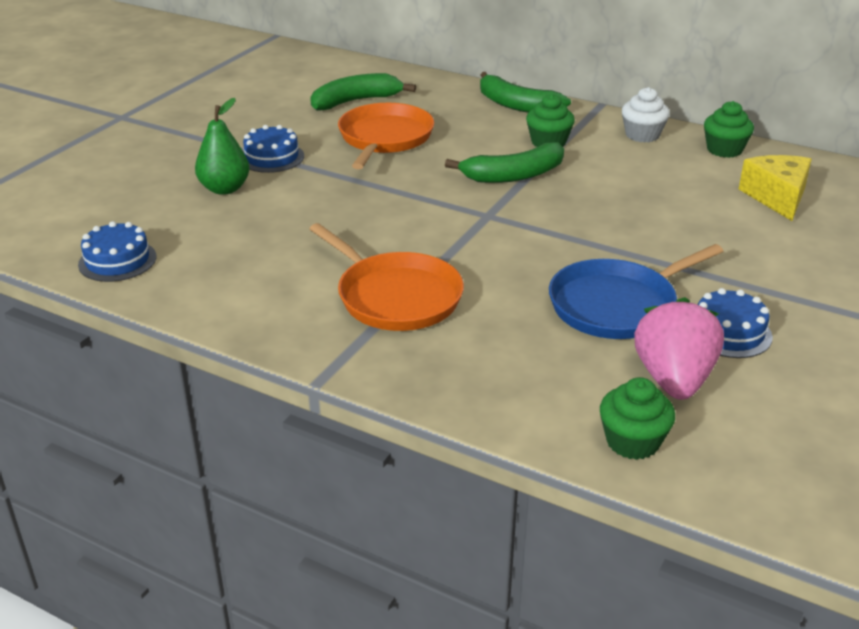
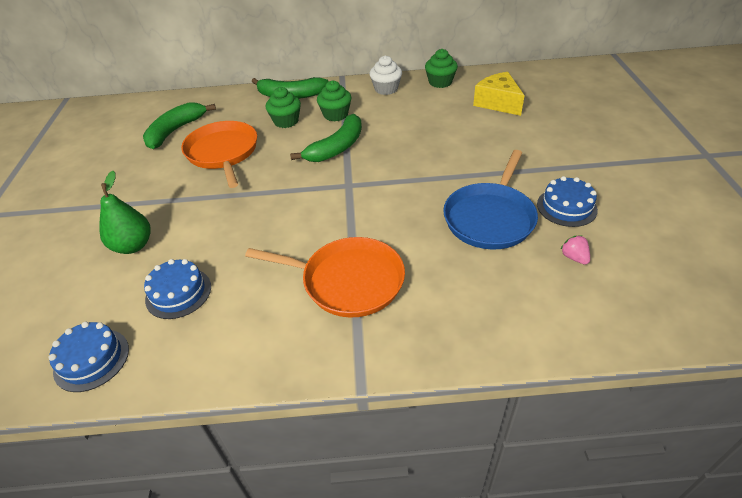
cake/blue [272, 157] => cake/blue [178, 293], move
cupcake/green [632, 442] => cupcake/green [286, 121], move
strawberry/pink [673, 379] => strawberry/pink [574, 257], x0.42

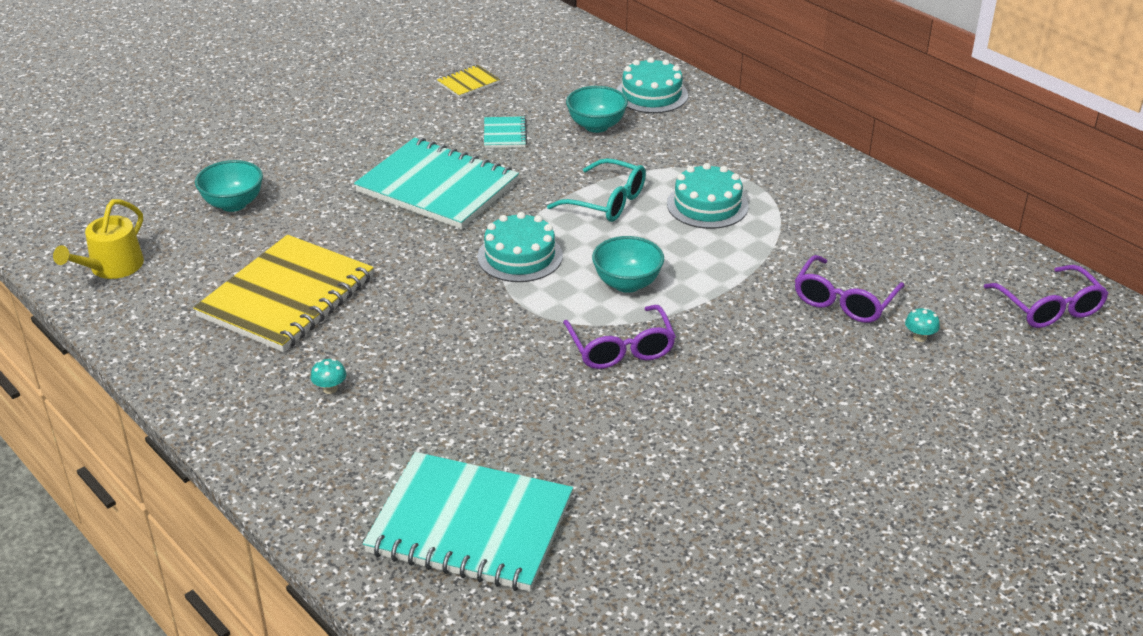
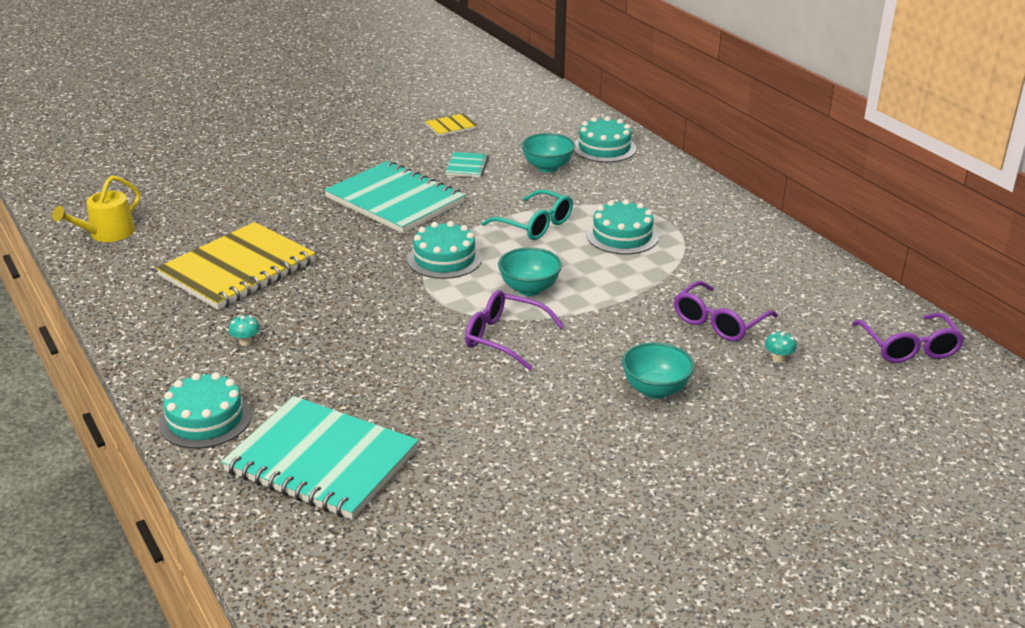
nothing => cake/turquoise [205, 419]
glasses/purple [620, 348] => glasses/purple [505, 338], 120 degrees clockwise
bowl/turquoise [233, 204] => bowl/turquoise [655, 390], move

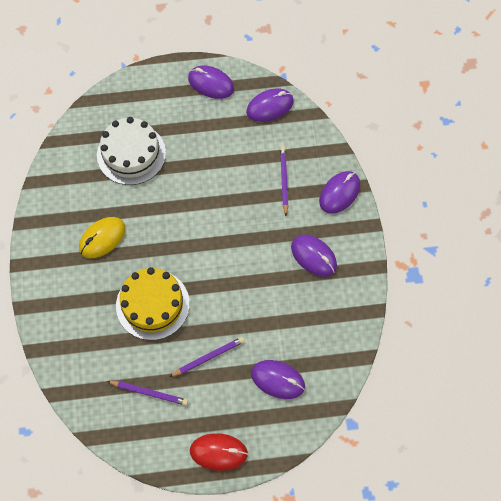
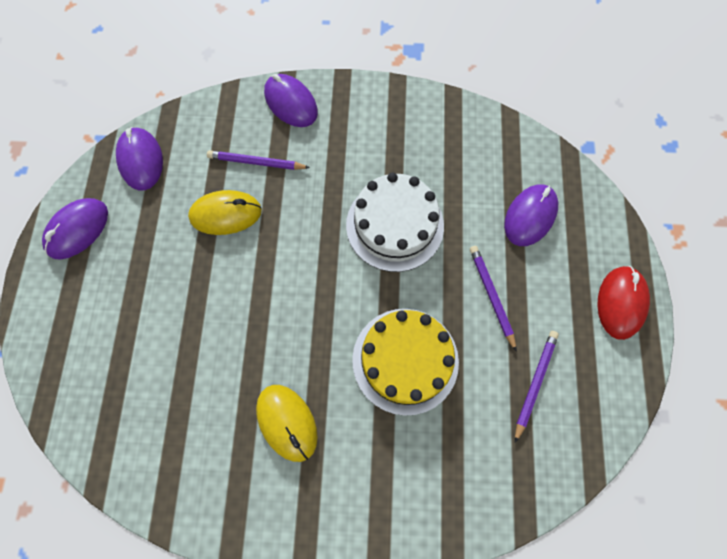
nothing => mouse/yellow [226, 214]
cake/white [131, 154] => cake/white [394, 225], move
mouse/purple [313, 256] => nothing

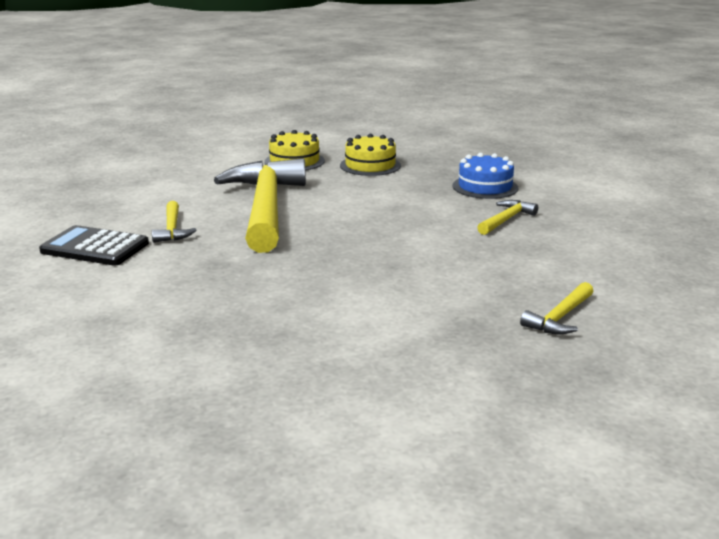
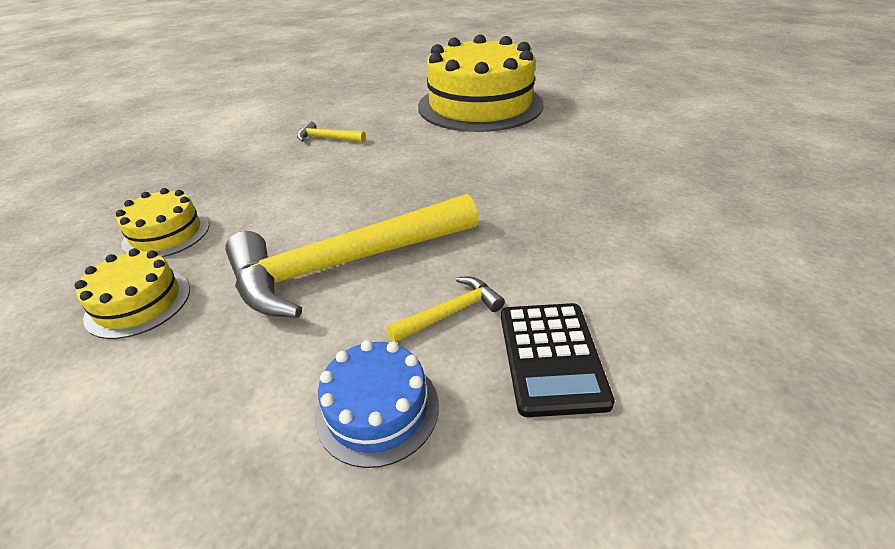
cake/blue [485, 187] => cake/blue [377, 409], move
hammer/yellow [560, 317] => cake/yellow [480, 105]

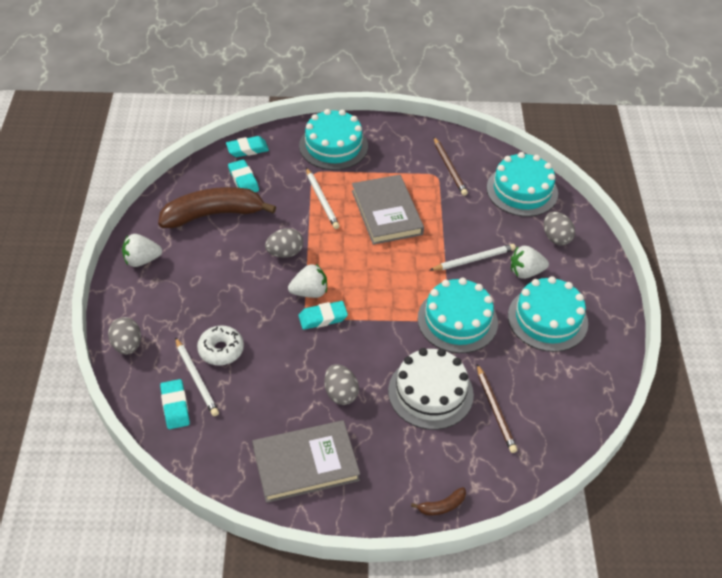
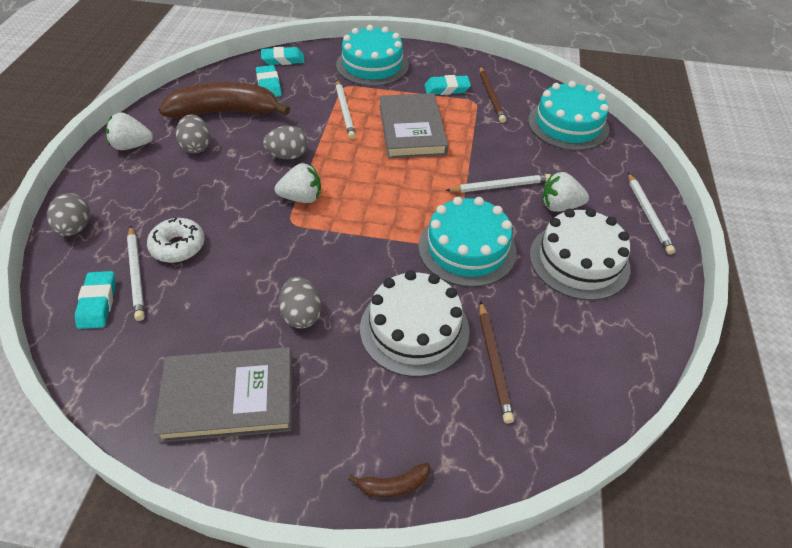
egg/grey [556, 238] => egg/grey [196, 146], move
eraser/turquoise [323, 318] => eraser/turquoise [447, 89], move
cake/turquoise [547, 319] => cake/white [579, 261]
nothing => pencil/white [648, 214]

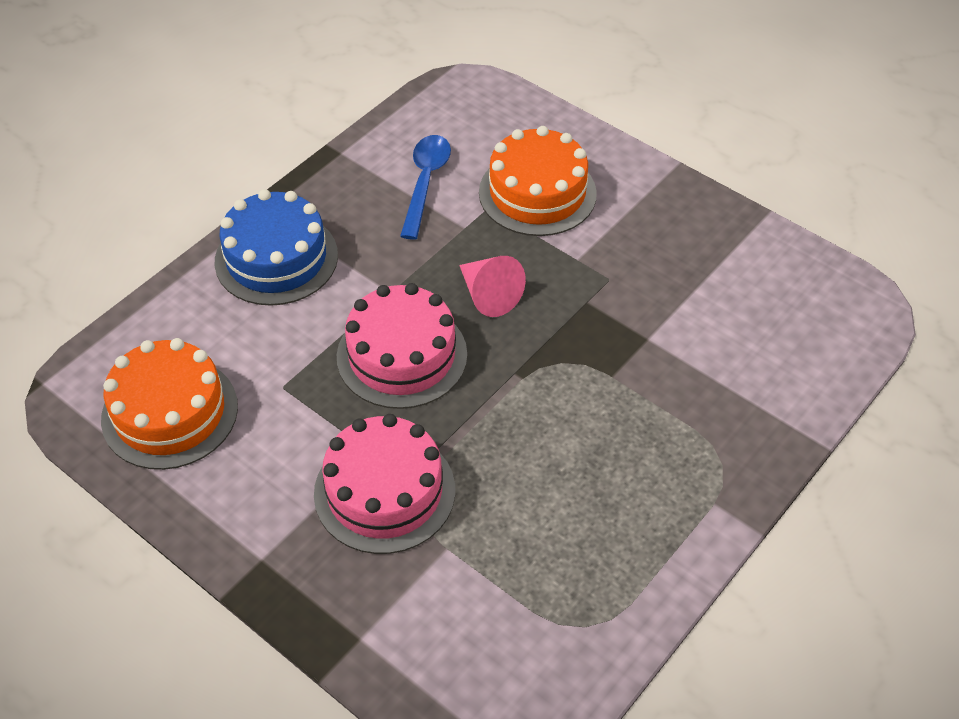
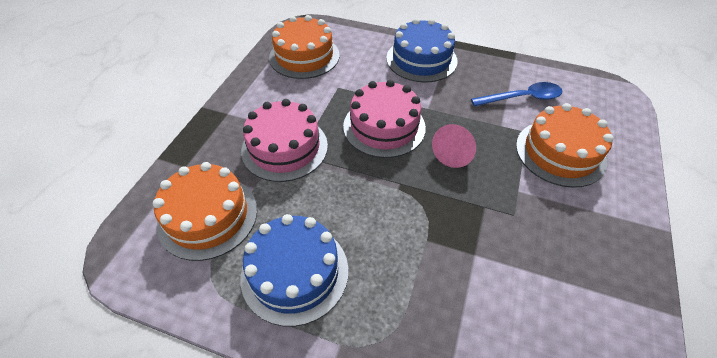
nothing => cake/orange [208, 216]
nothing => cake/blue [295, 272]

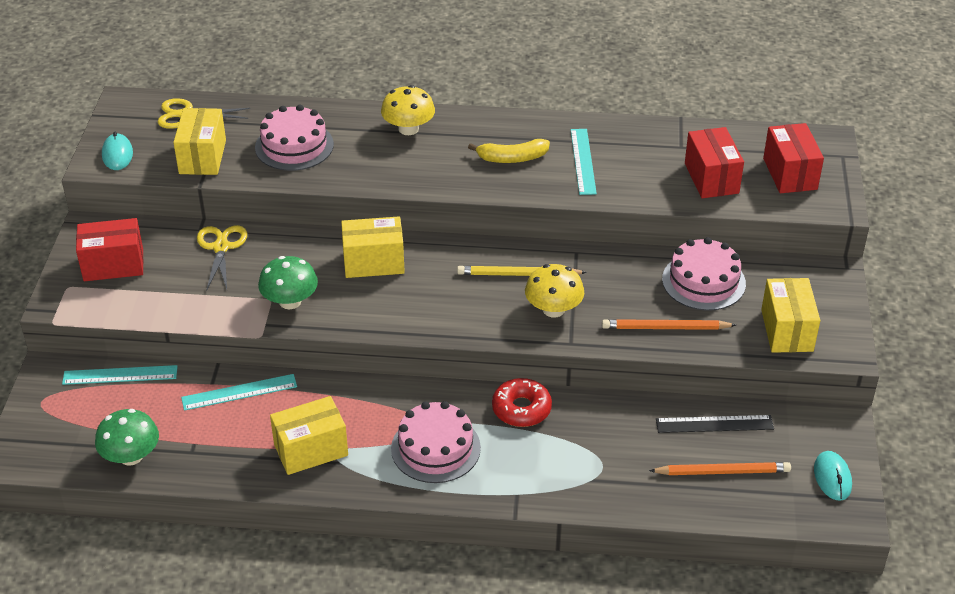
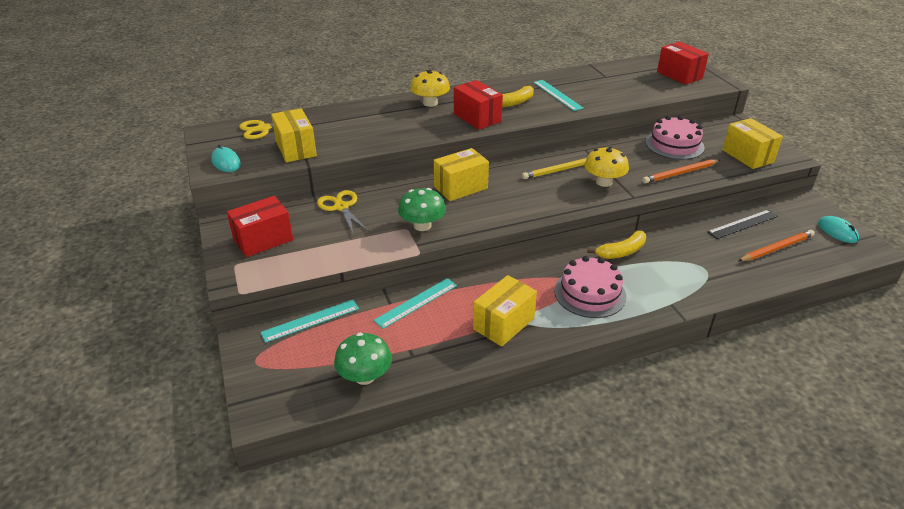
box/red [711, 178] => box/red [477, 118], move
donut/red [521, 409] => banana/yellow [621, 252]
cake/pink [294, 146] => nothing

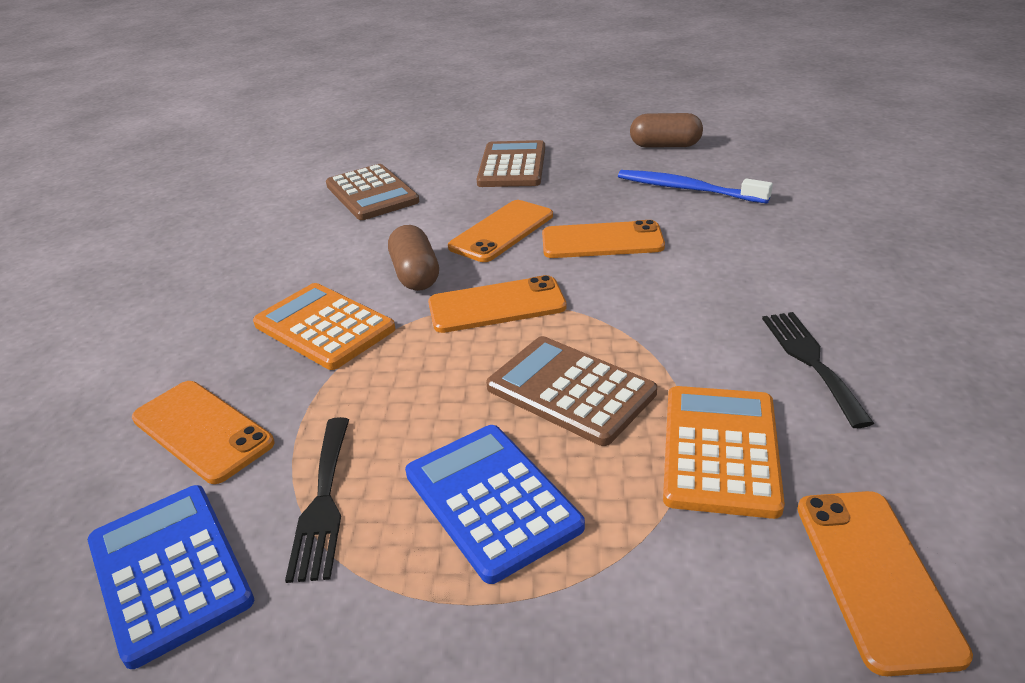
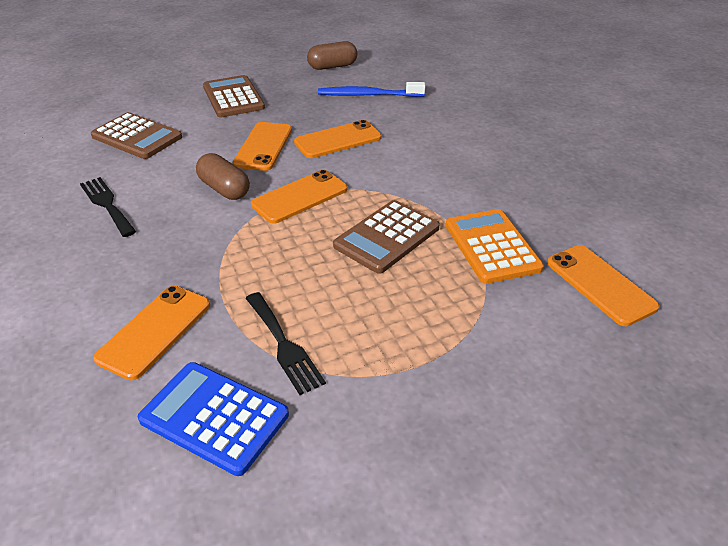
fork/black [811, 361] => fork/black [107, 204], move
phone/orange [202, 431] => phone/orange [154, 331], 75 degrees counterclockwise
calculator/brown [570, 390] => calculator/brown [387, 237], 60 degrees counterclockwise
calculator/orange [324, 327] => nothing
calculator/blue [491, 500] => nothing

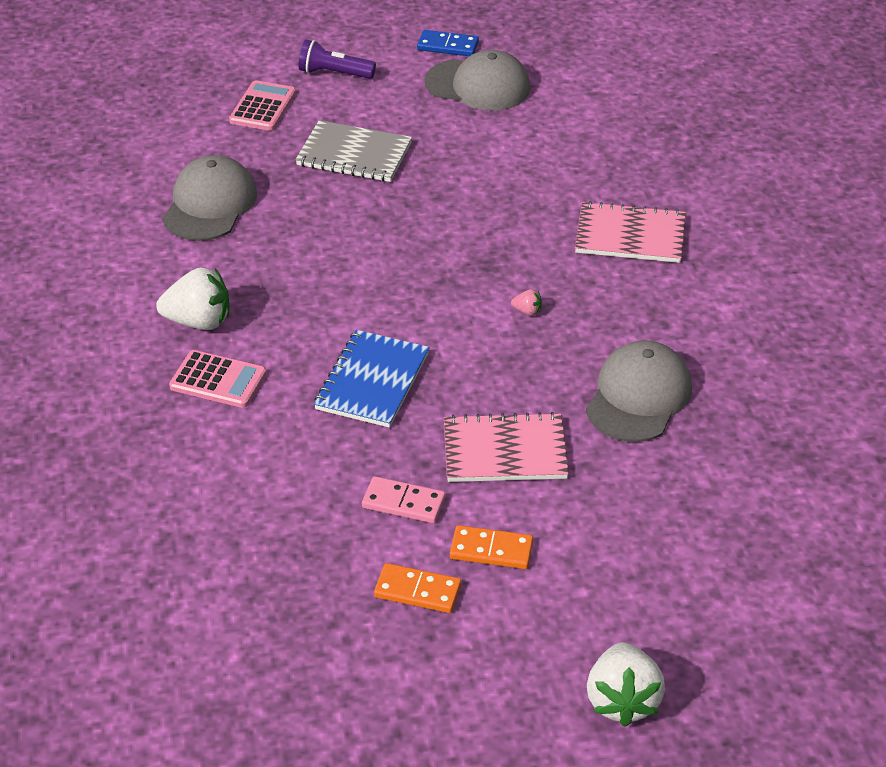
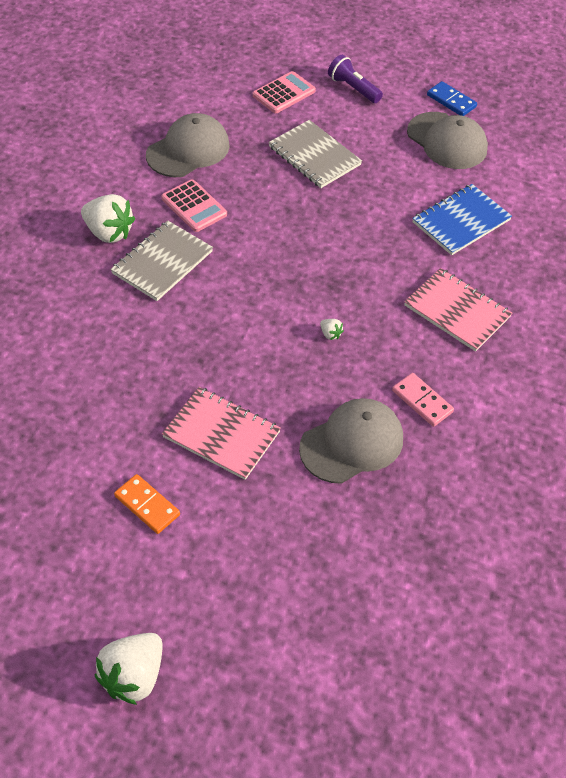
nothing => notebook/grey [162, 262]
calculator/pink [218, 380] => calculator/pink [194, 206], move
strawberry/pink [527, 311] => strawberry/white [330, 334]
domino/pink [403, 502] => domino/pink [422, 401], move
notebook/blue [372, 381] => notebook/blue [461, 221], move
domino/orange [417, 591] => nothing

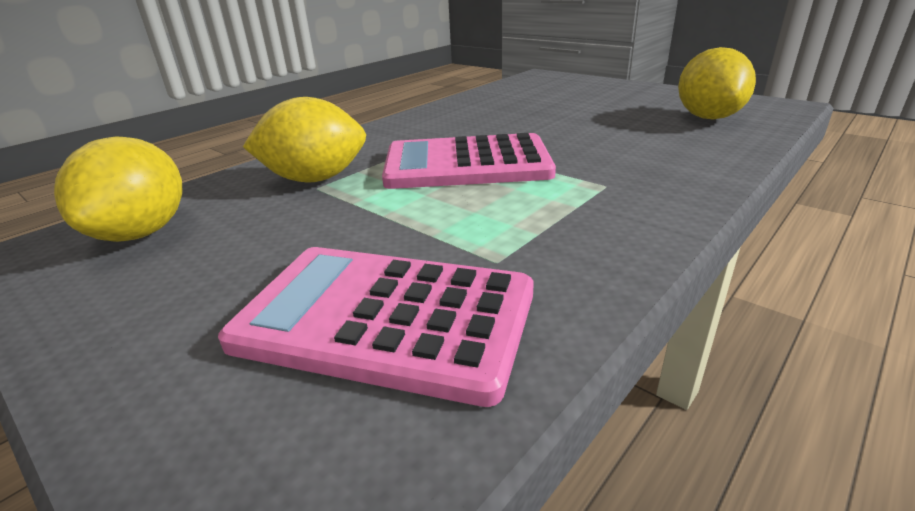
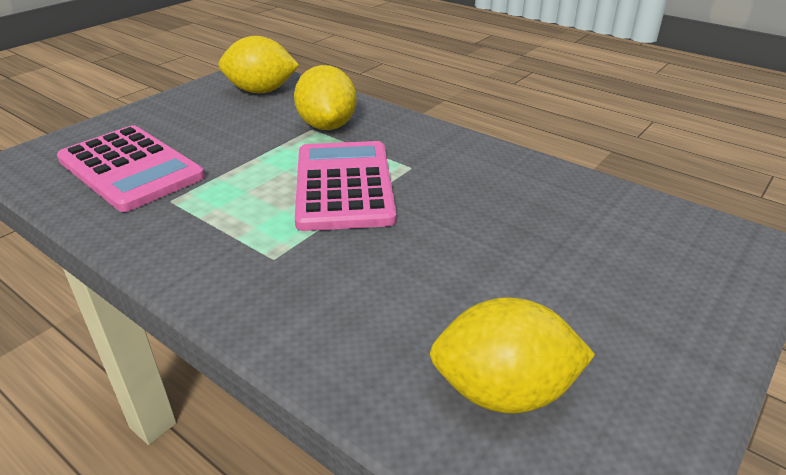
calculator/pink [385, 319] => calculator/pink [131, 168], 120 degrees clockwise

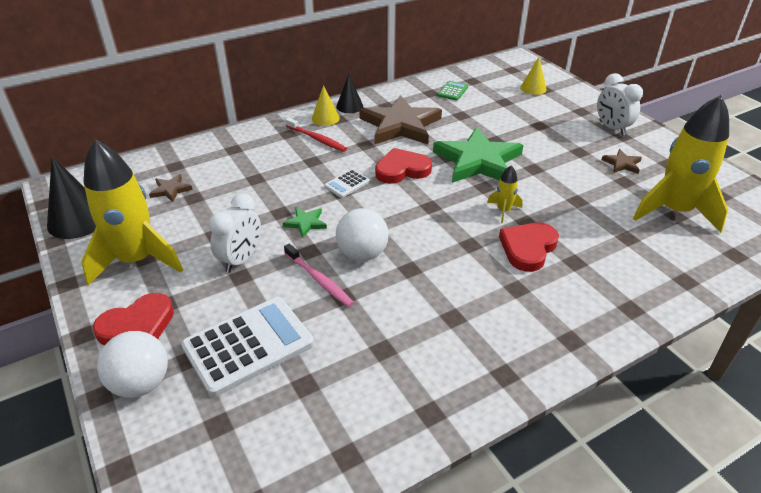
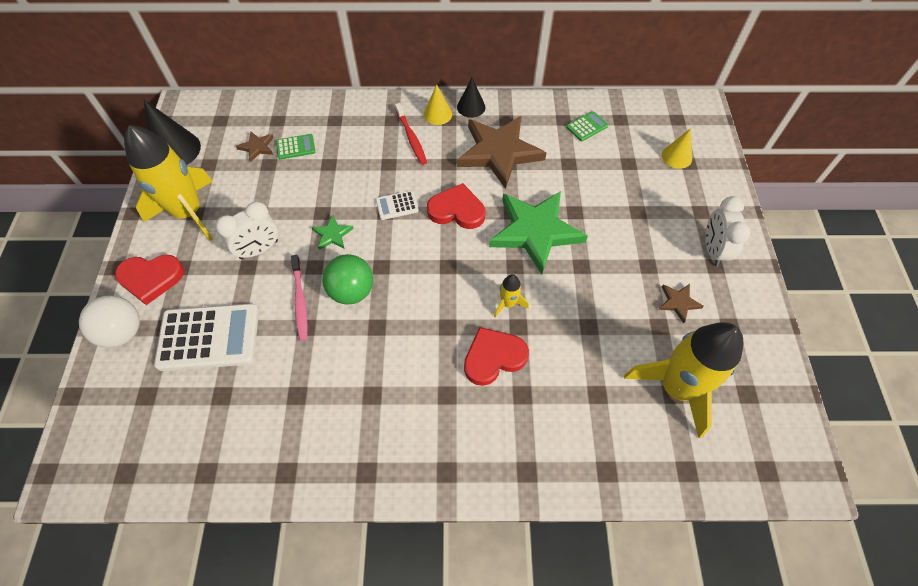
nothing => calculator/green [295, 147]
ball/white [362, 254] => ball/green [352, 291]

